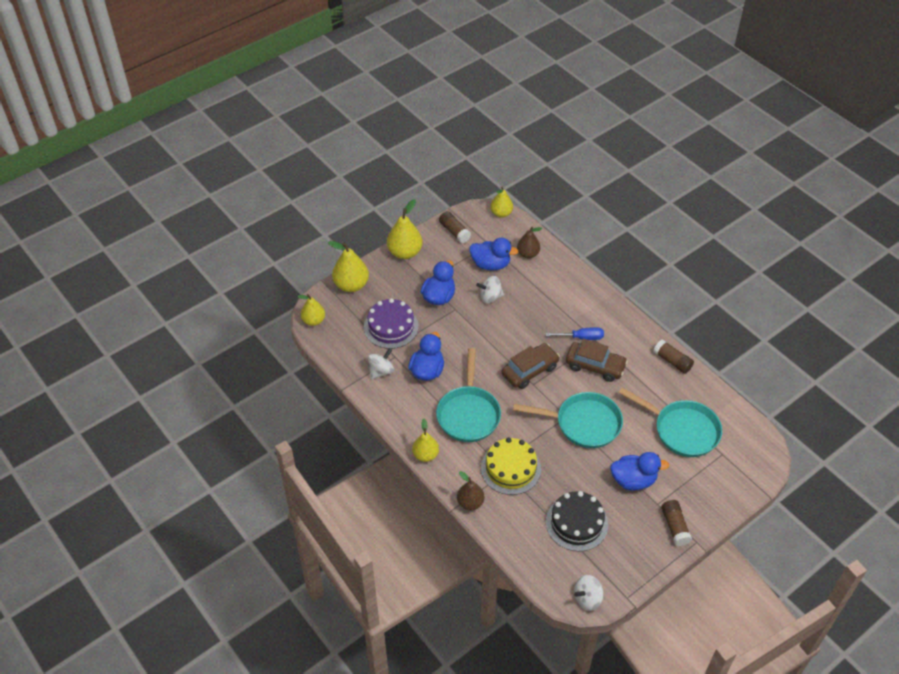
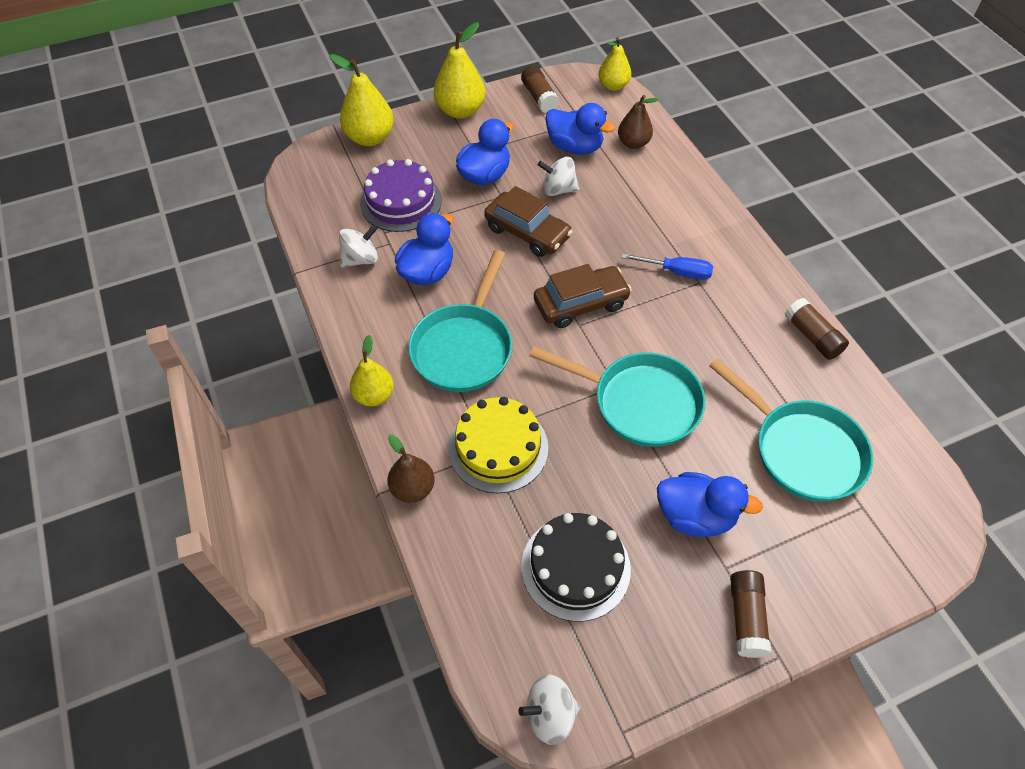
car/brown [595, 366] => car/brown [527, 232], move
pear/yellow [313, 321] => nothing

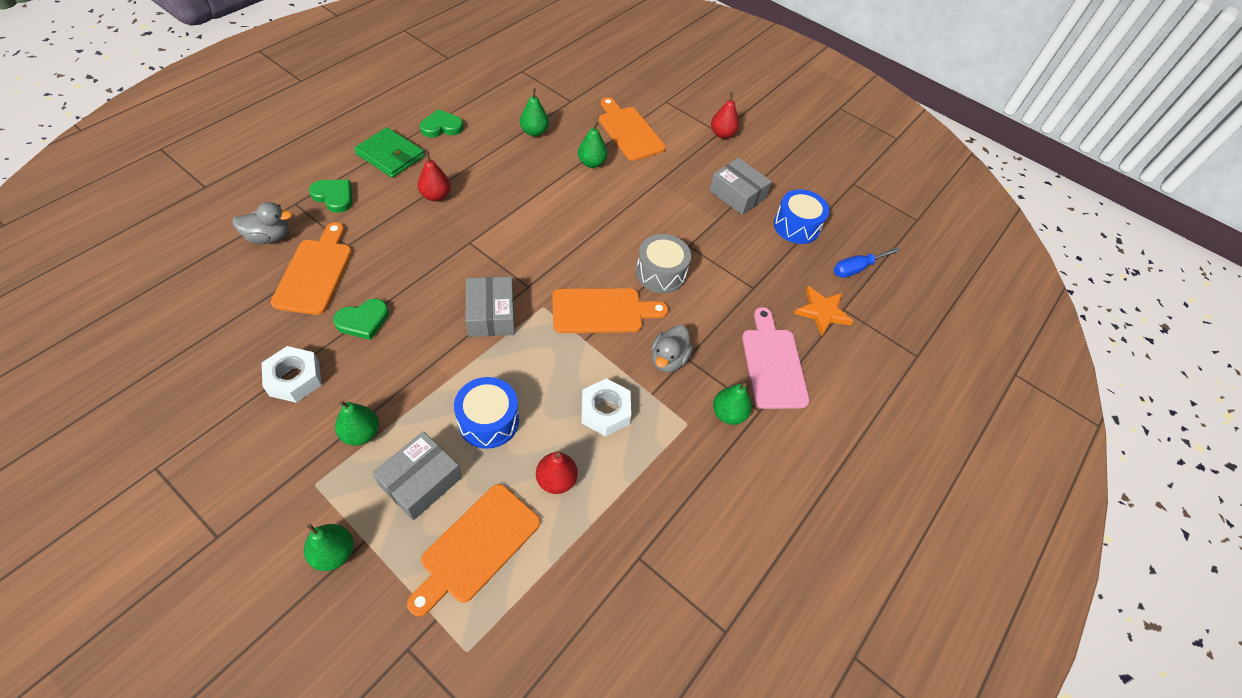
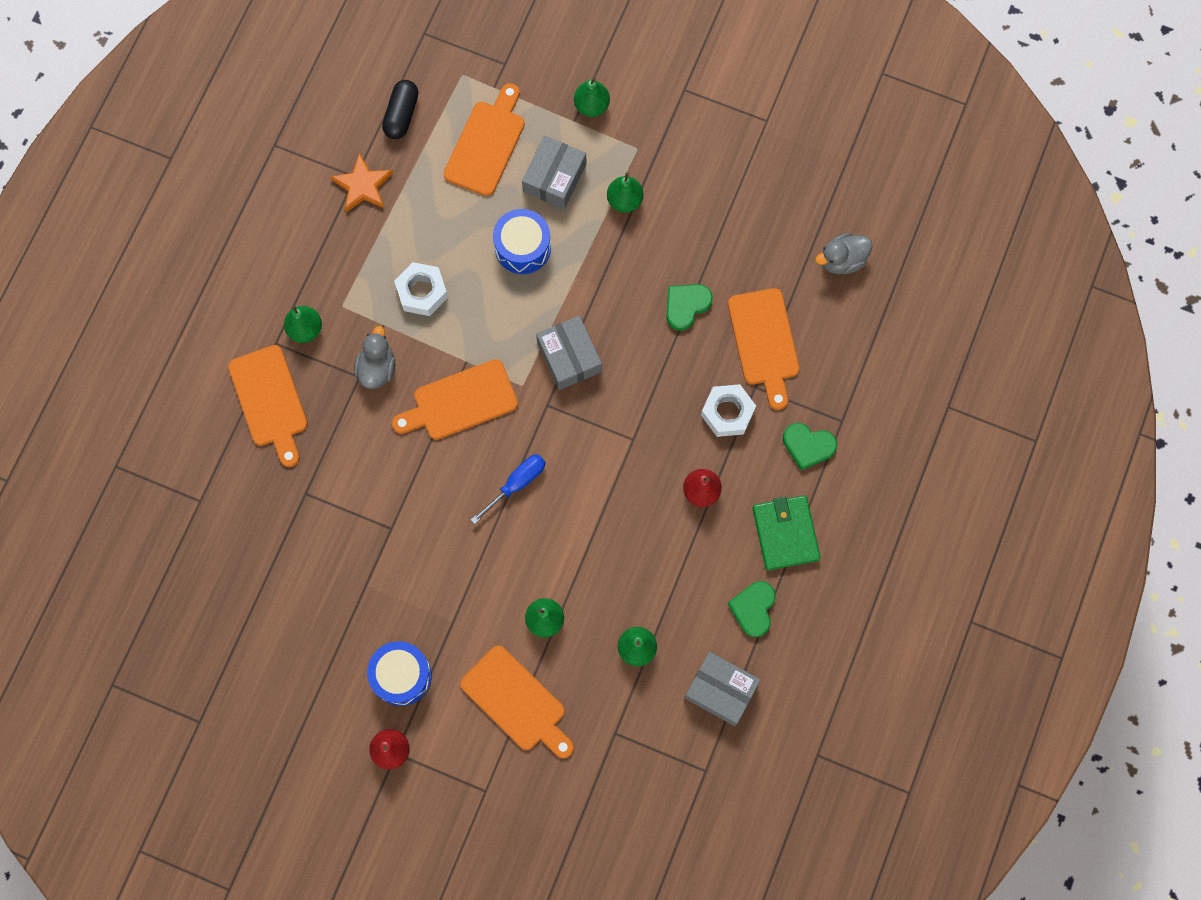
cutting board/pink [772, 363] => cutting board/orange [270, 401]
star/orange [822, 312] => star/orange [362, 185], move
drum/blue [796, 226] => drum/blue [401, 675], move
nothing => capsule/black [401, 115]
screwdriver/blue [856, 268] => screwdriver/blue [516, 484], move
box/grey [737, 194] => box/grey [721, 690], move
nut/white [294, 379] => nut/white [727, 413], move
heart/green [441, 127] => heart/green [753, 609], 135 degrees clockwise
wallet/green [390, 155] => wallet/green [785, 533], 60 degrees clockwise
duck/grey [269, 237] => duck/grey [842, 260], move
pear/red [556, 480] => nothing
drum/grey [661, 273] => nothing

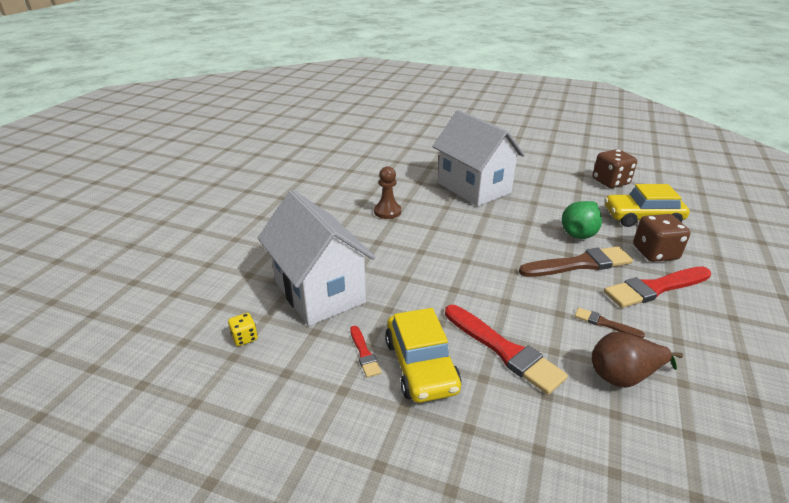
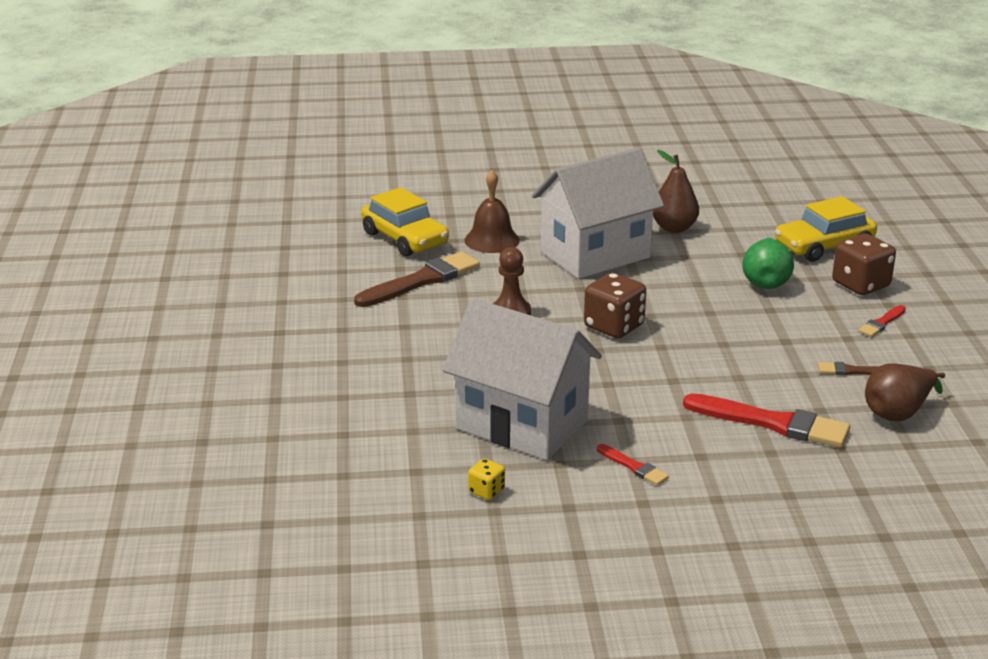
brush/brown [579, 264] => brush/brown [421, 281], move
car/yellow [421, 365] => car/yellow [405, 239], move
nothing => bell/brown [492, 240]
house/white [473, 188] => house/white [595, 255], 60 degrees counterclockwise
dice/brown [610, 182] => dice/brown [614, 326], move
nothing => pear/brown [674, 228]
brush/red [655, 288] => brush/red [881, 323], x0.49

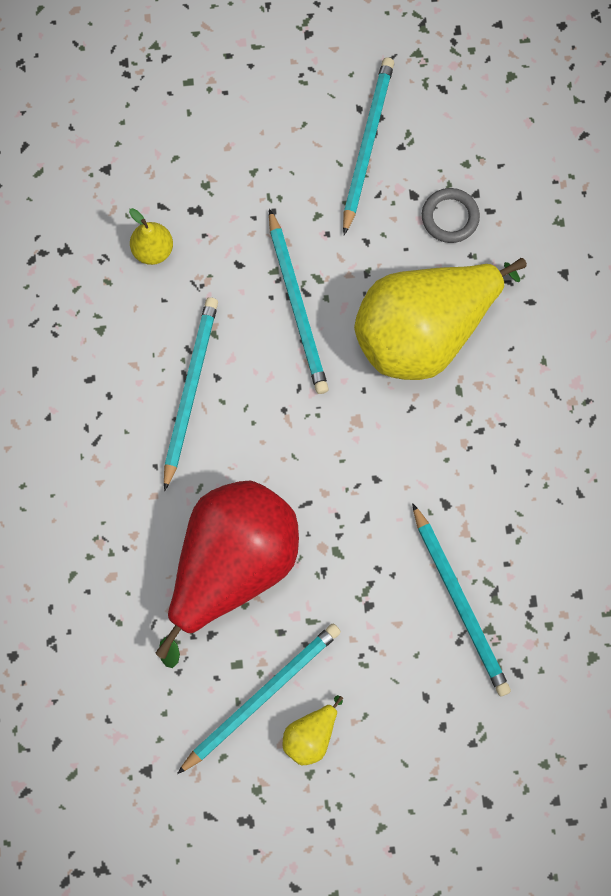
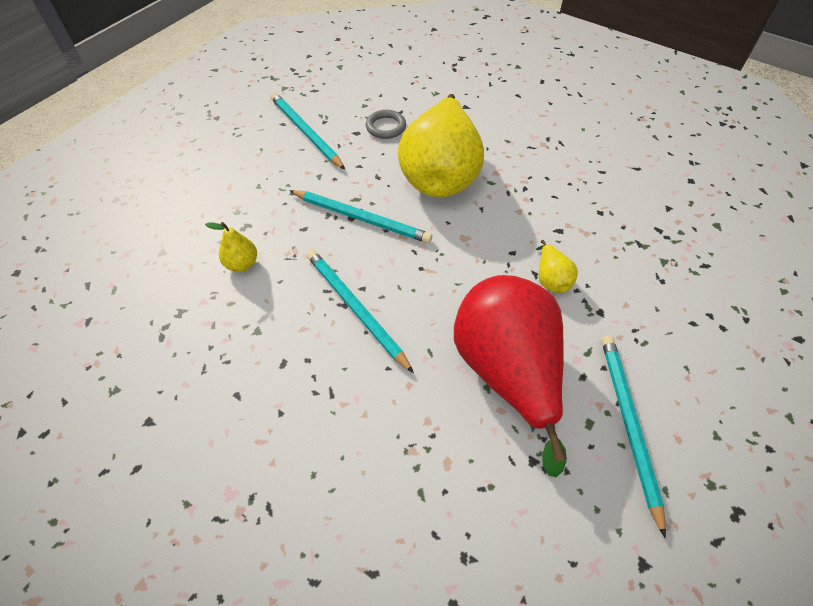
pear/yellow [311, 735] => pear/yellow [551, 279], move
pencil/turquoise [460, 603] => nothing

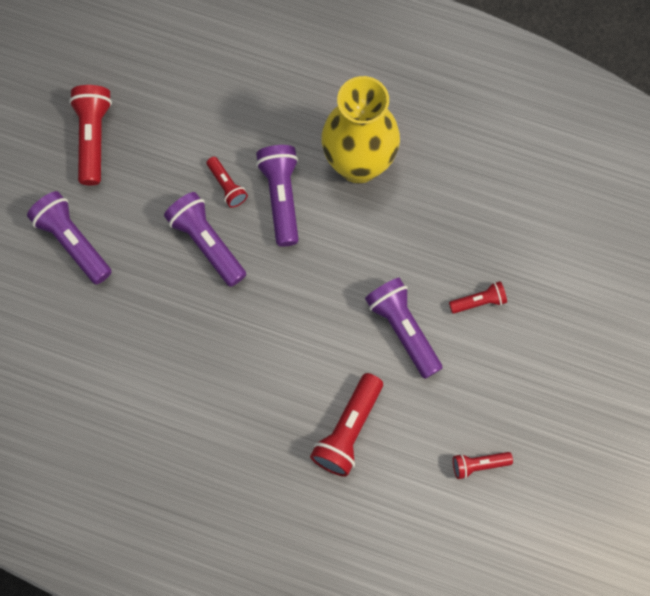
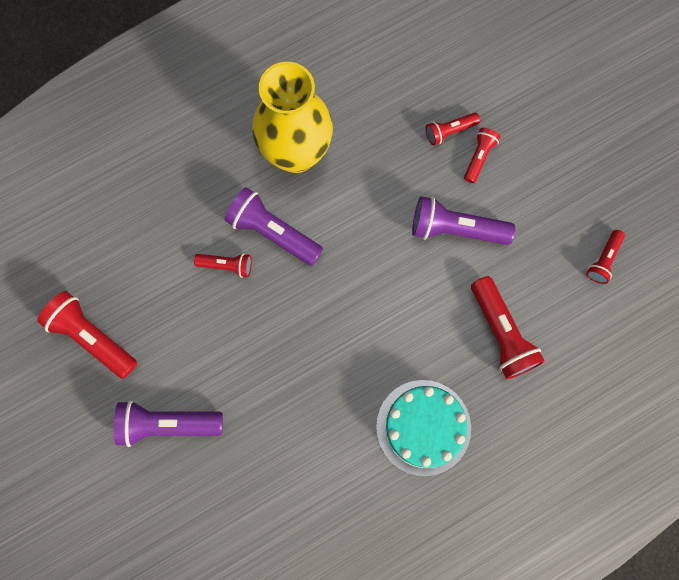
nothing => cake/turquoise [423, 427]
nothing => flashlight/red [449, 131]
flashlight/purple [206, 243] => nothing

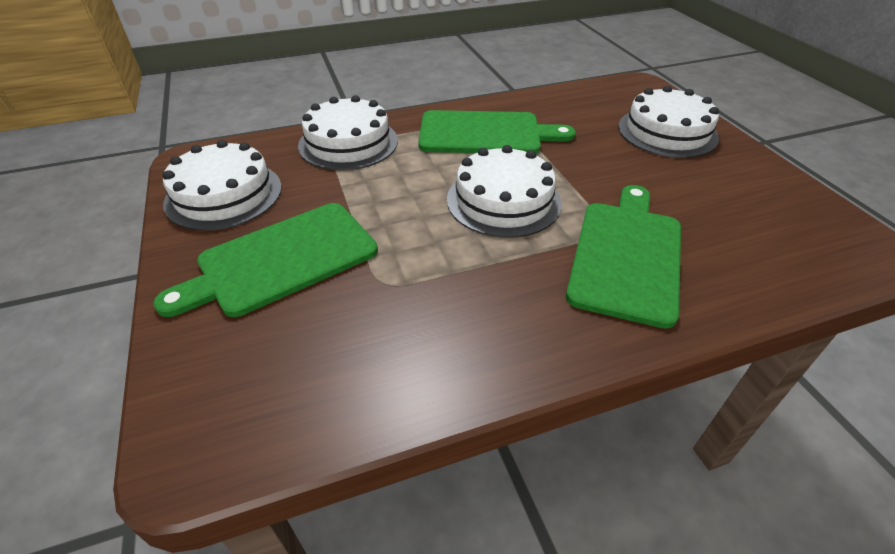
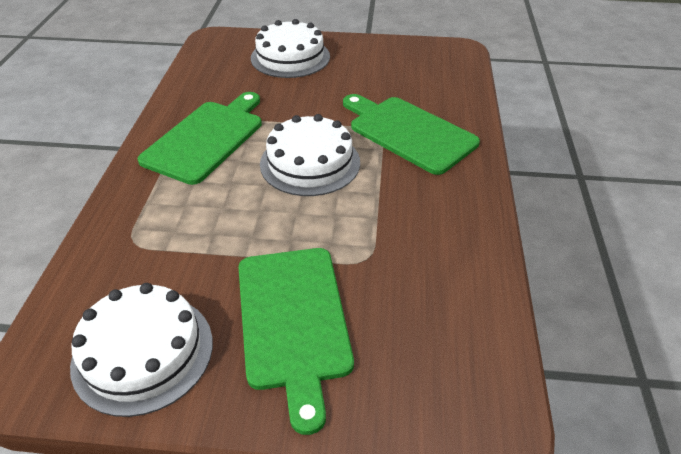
cake/white [348, 143] => nothing

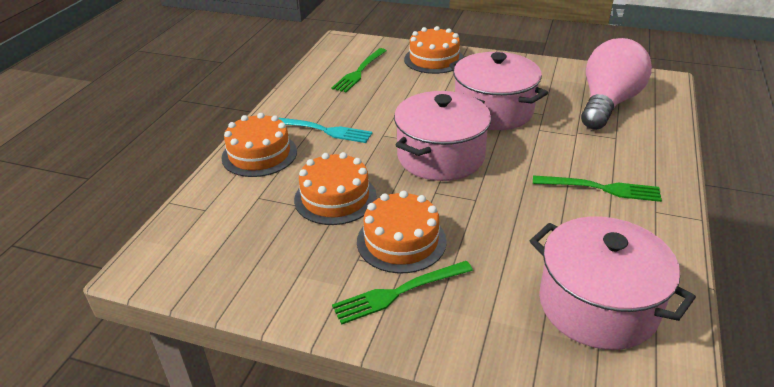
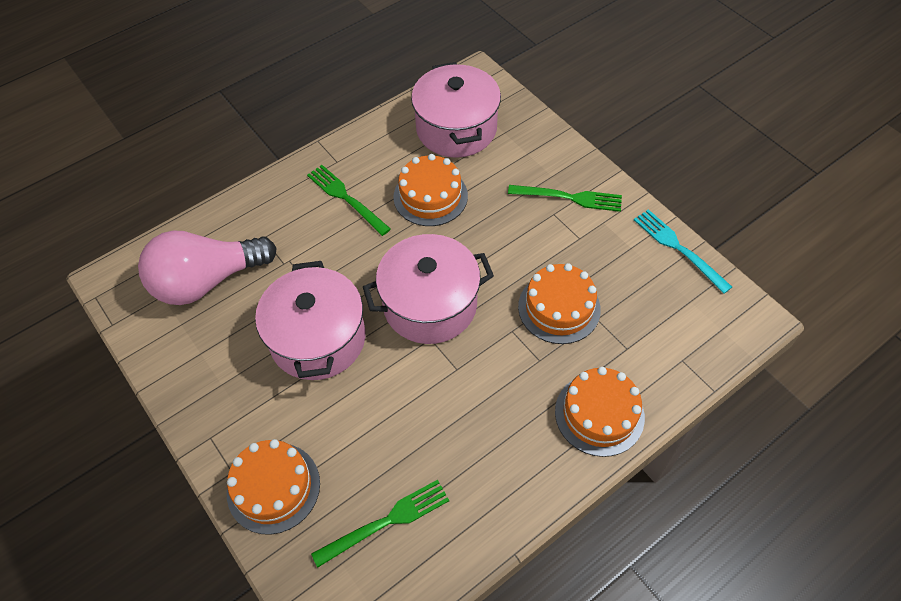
cake/orange [401, 241] => cake/orange [430, 196], move
fork/turquoise [324, 130] => fork/turquoise [677, 248], move

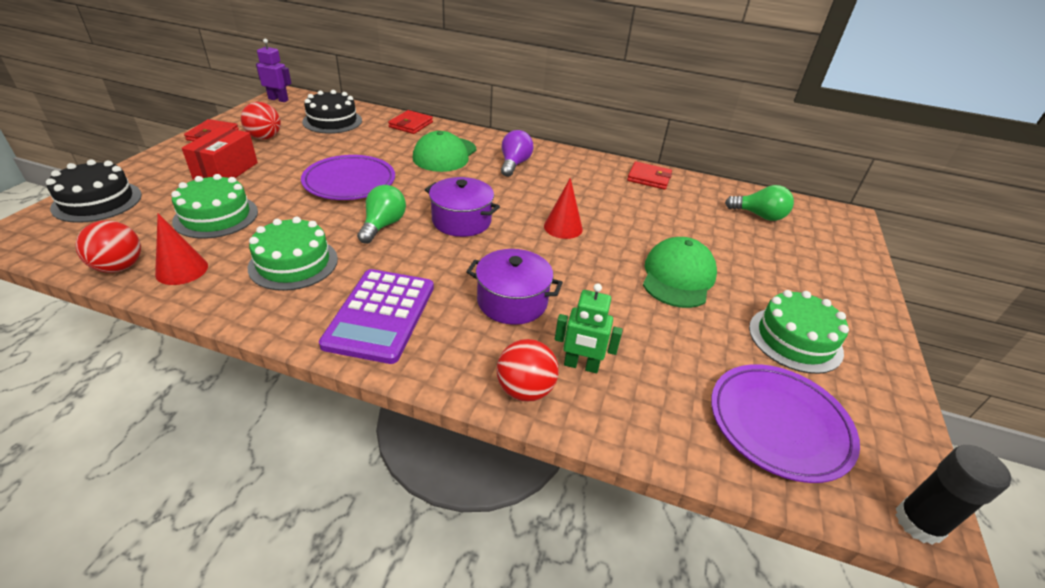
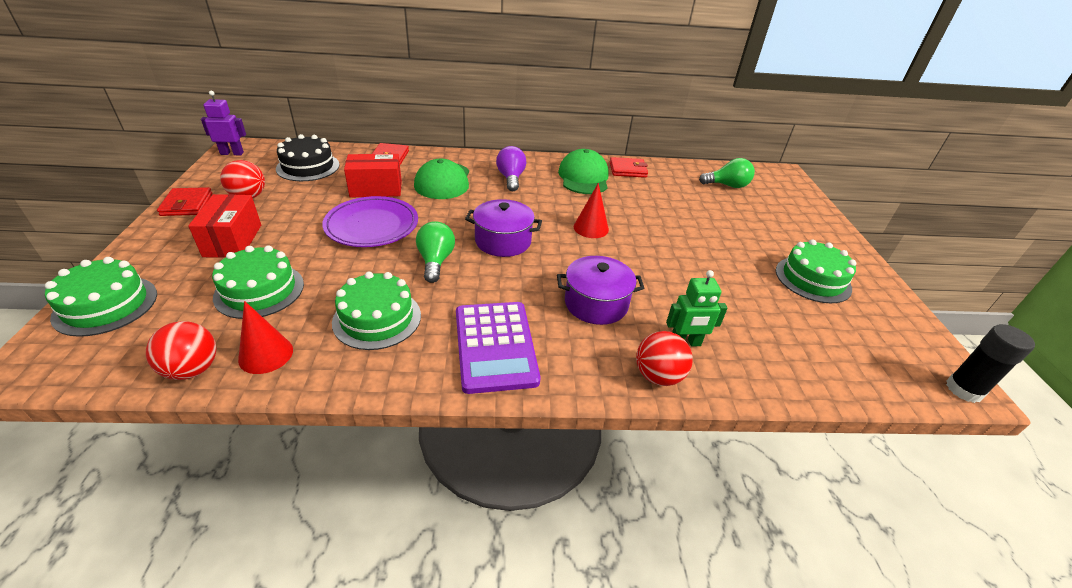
cake/black [97, 201] => cake/green [106, 305]
nothing => box/red [376, 189]
cap/green [678, 277] => cap/green [583, 177], move
plate/purple [779, 424] => nothing

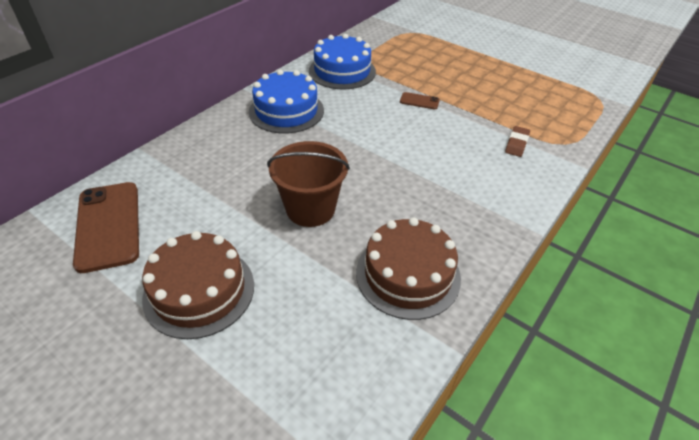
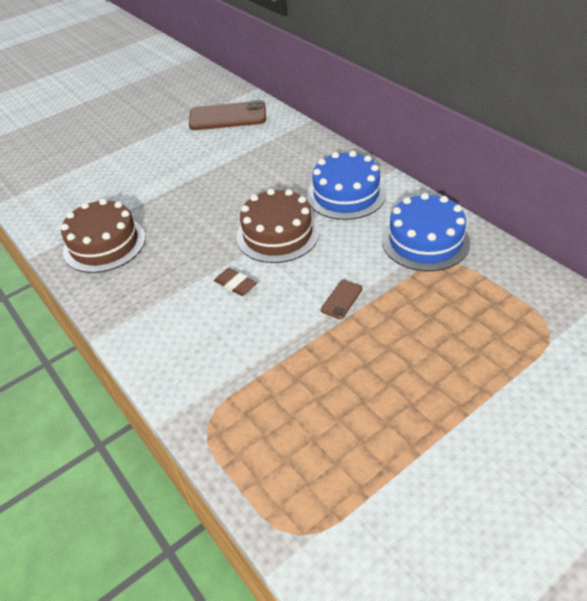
eraser/brown [516, 144] => eraser/brown [235, 284], move
cake/brown [199, 291] => cake/brown [277, 234], move
bucket/brown [310, 209] => nothing

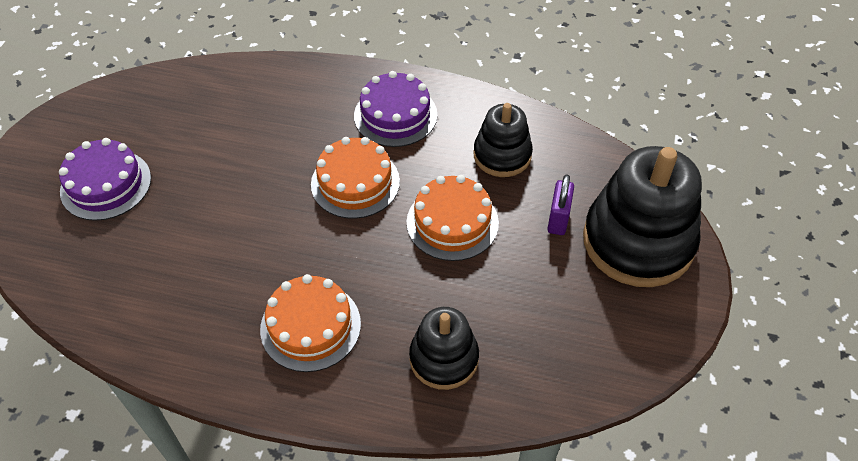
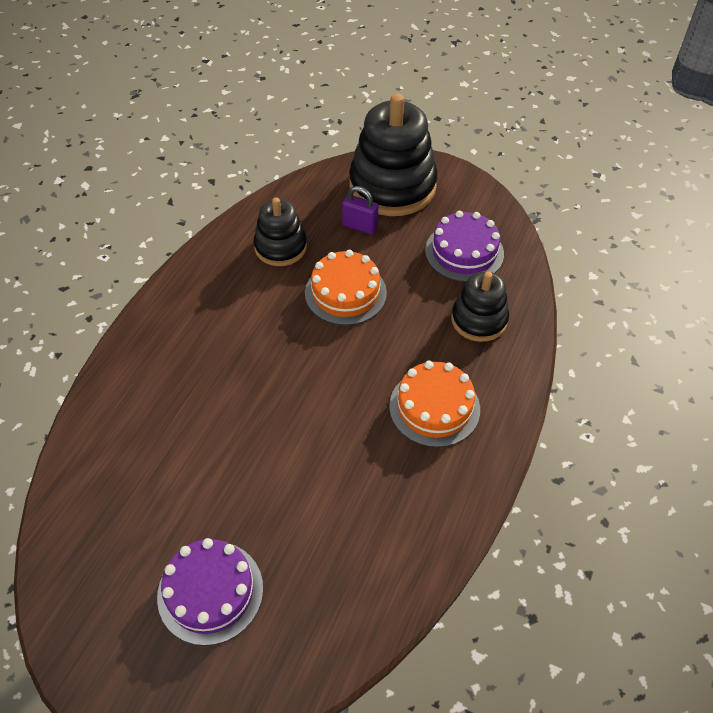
cake/purple [395, 115] => cake/purple [464, 252], move
cake/orange [355, 183] => nothing

